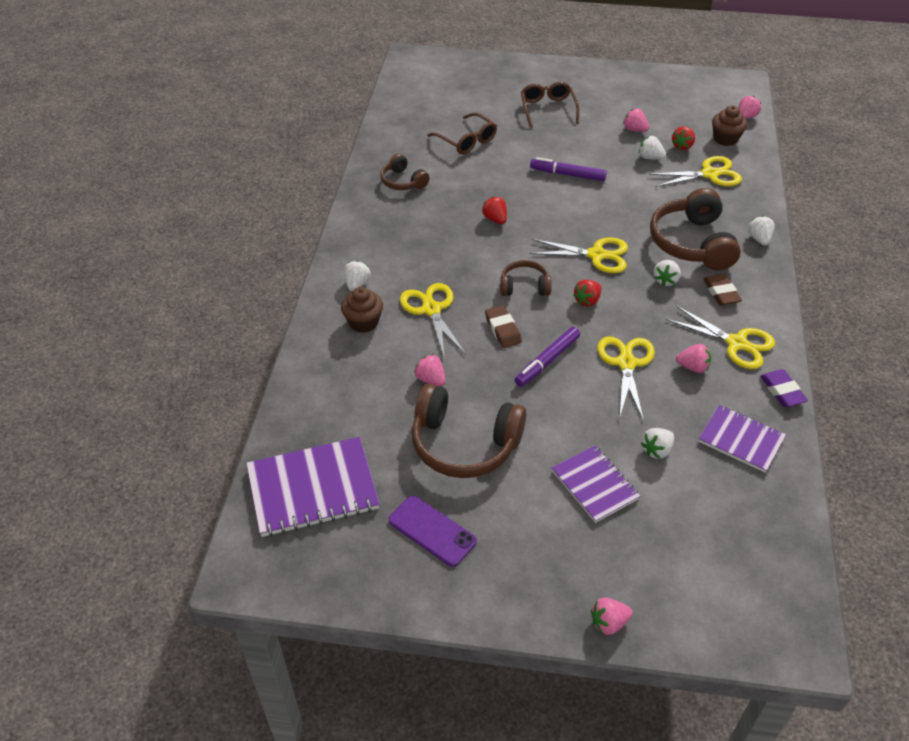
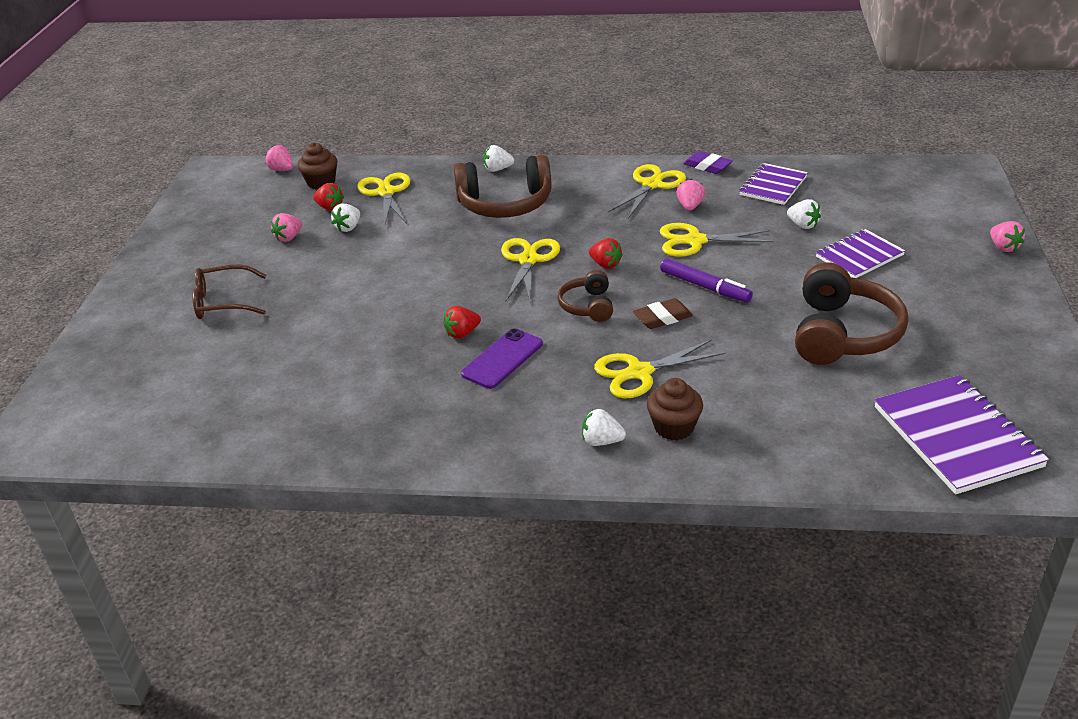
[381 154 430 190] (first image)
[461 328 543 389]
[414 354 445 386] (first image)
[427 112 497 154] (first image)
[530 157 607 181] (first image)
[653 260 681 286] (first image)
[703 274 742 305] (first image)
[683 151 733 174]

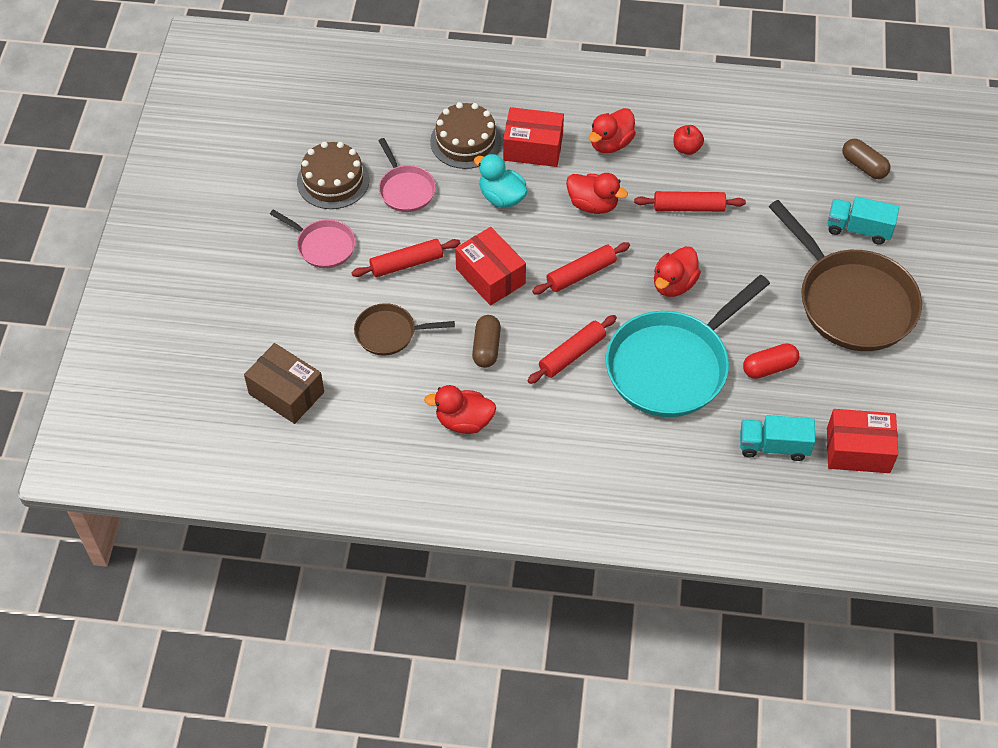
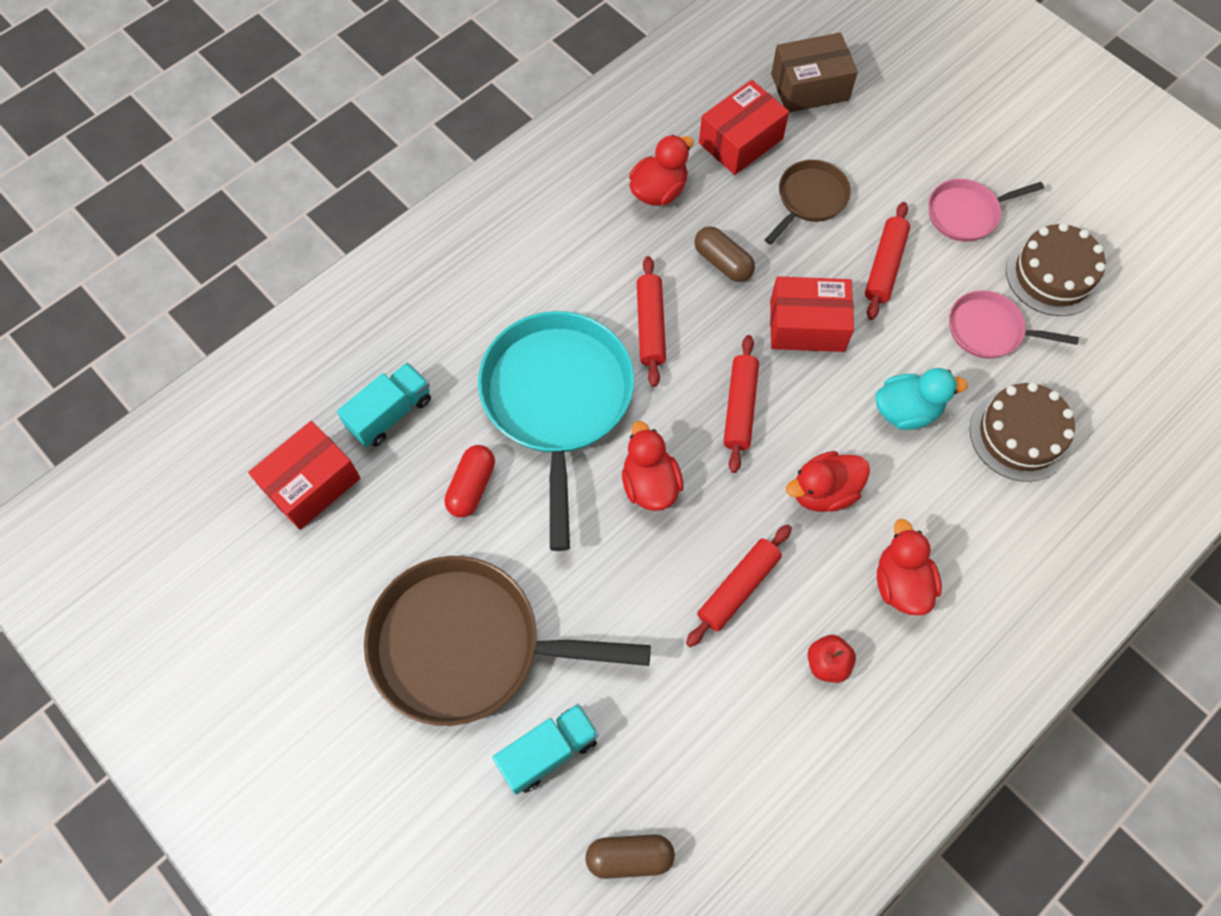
[699 80 789 175]

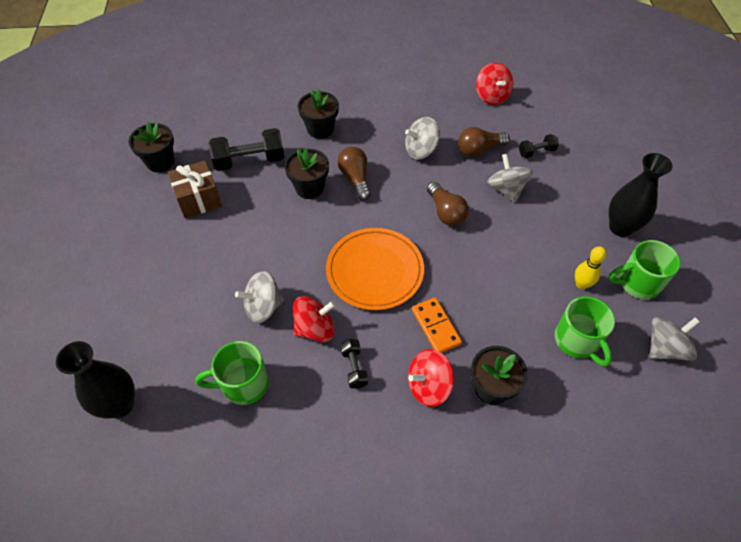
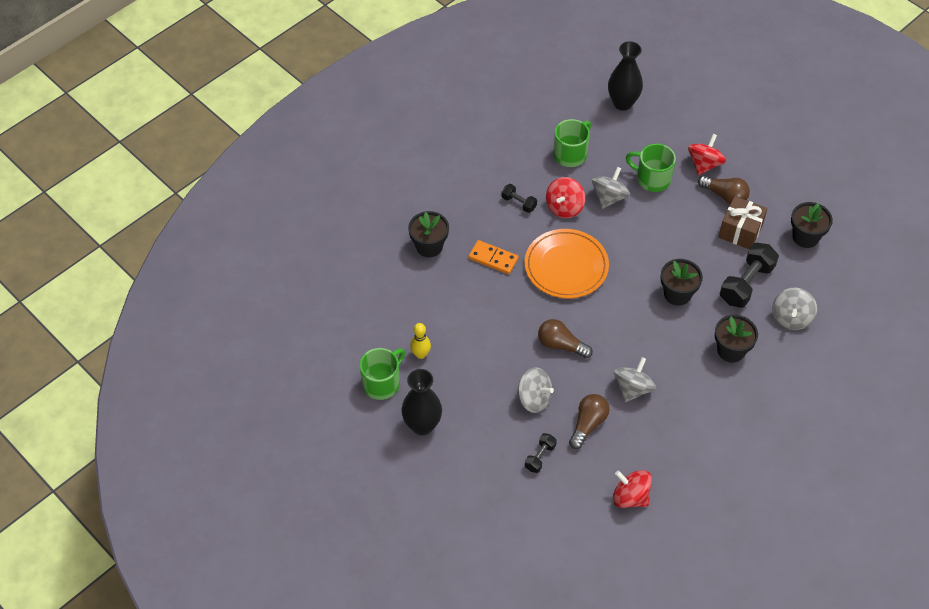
[698 175 750 204]
[688 134 726 175]
[626 144 676 192]
[772 288 817 330]

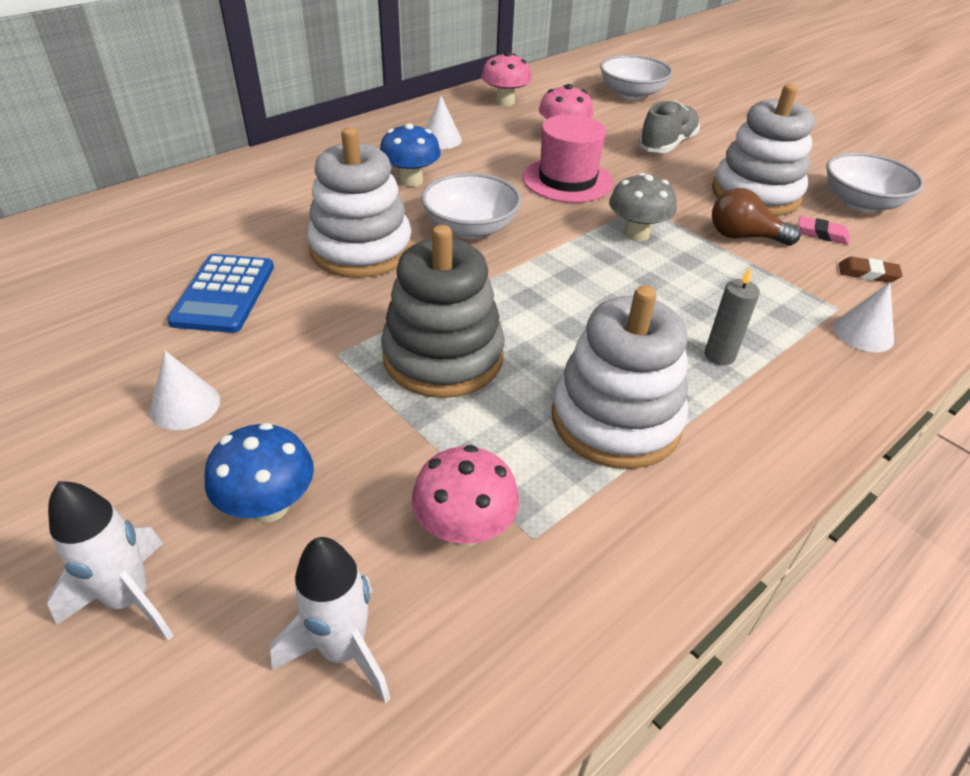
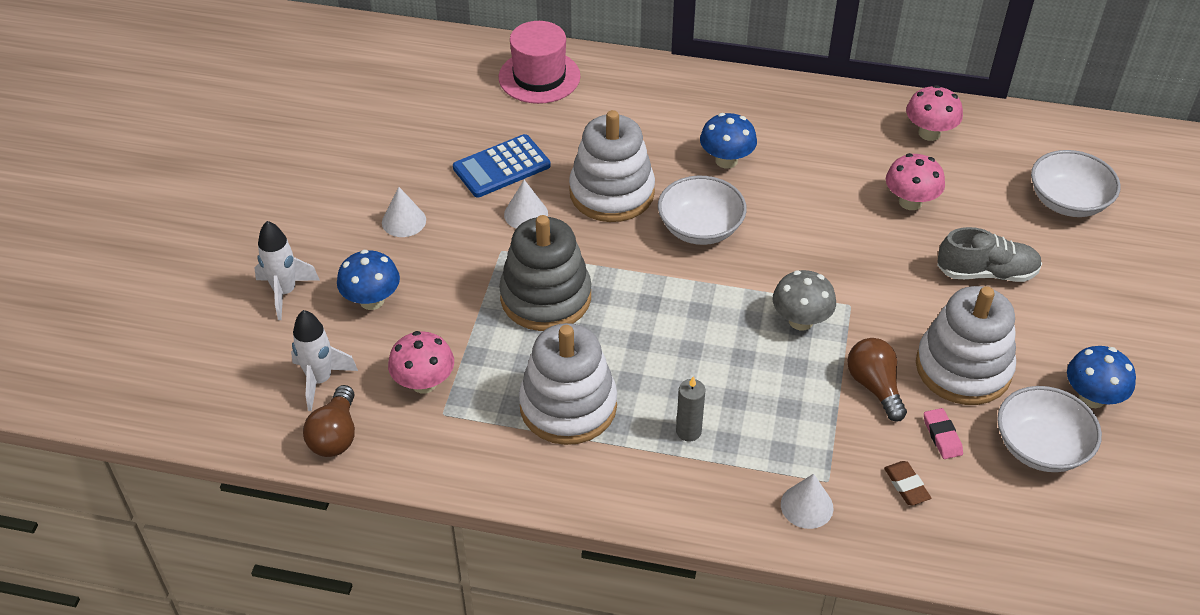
[504 180 548 228]
[499 21 581 104]
[303 385 355 457]
[1067 346 1136 408]

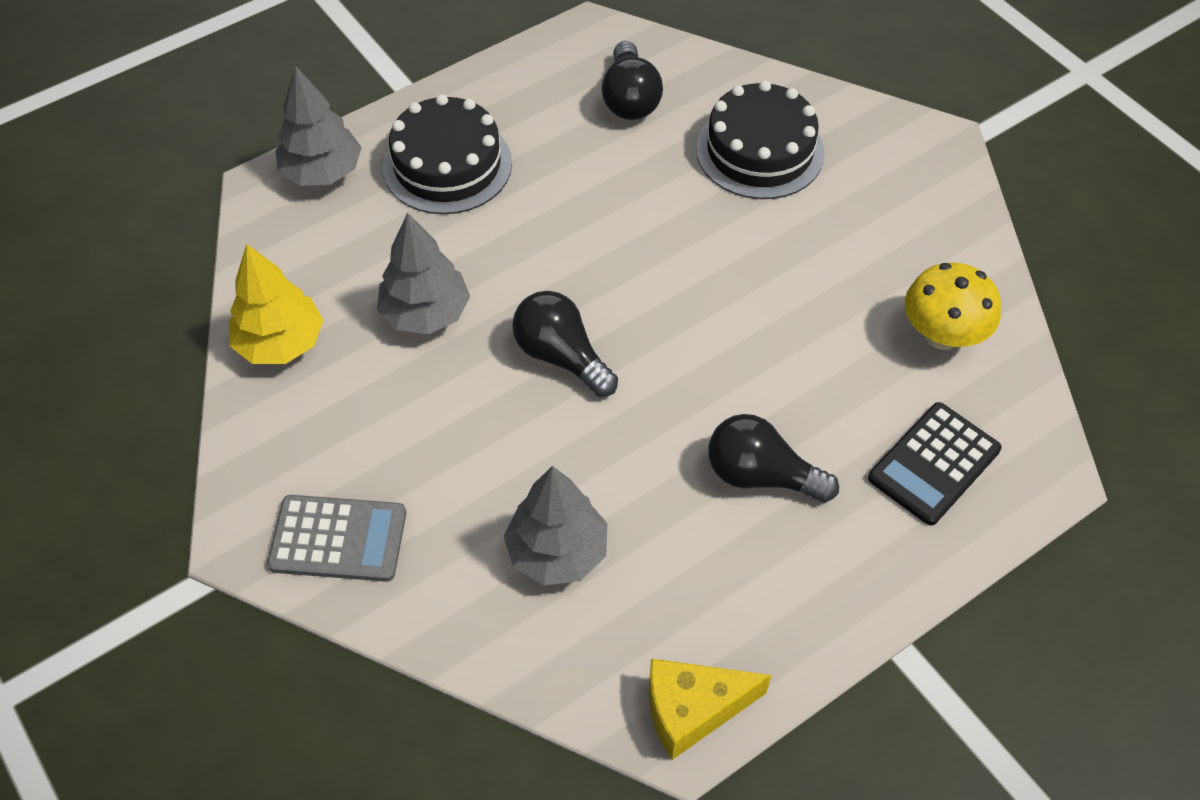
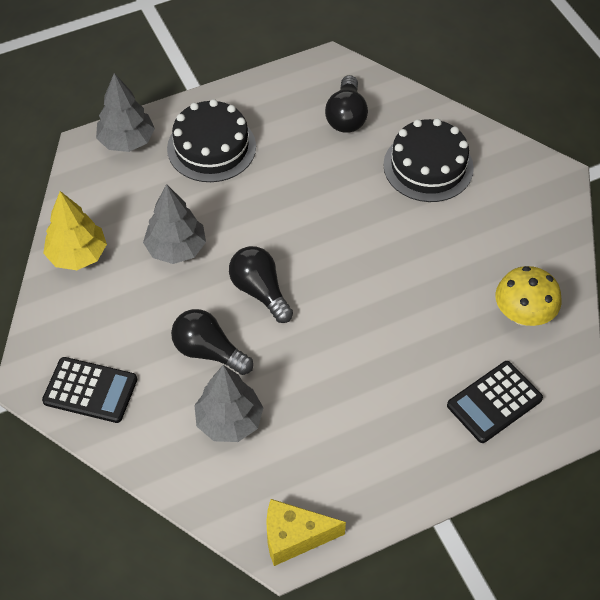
[42 357 137 423]
[171 309 253 375]

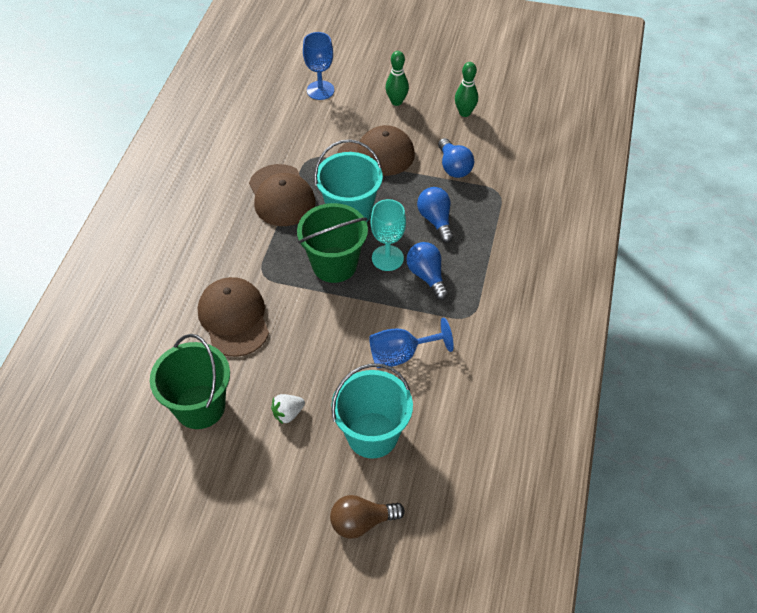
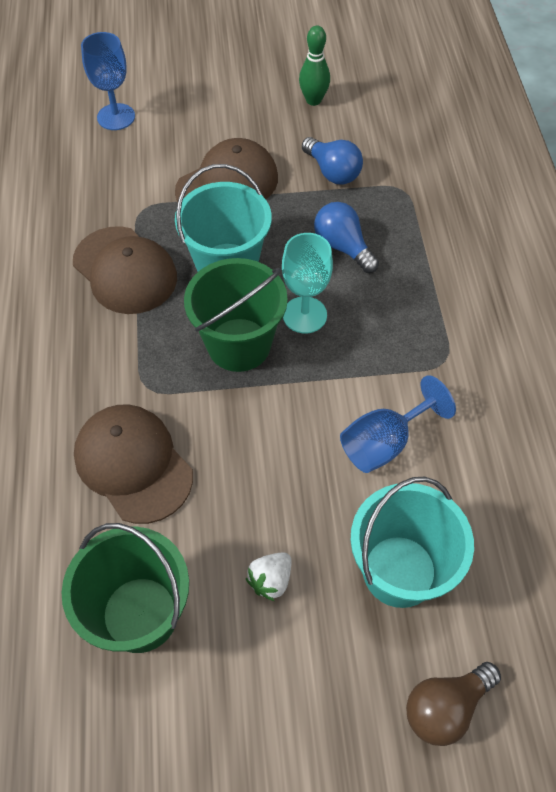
[386 51 409 106] (first image)
[406 242 449 300] (first image)

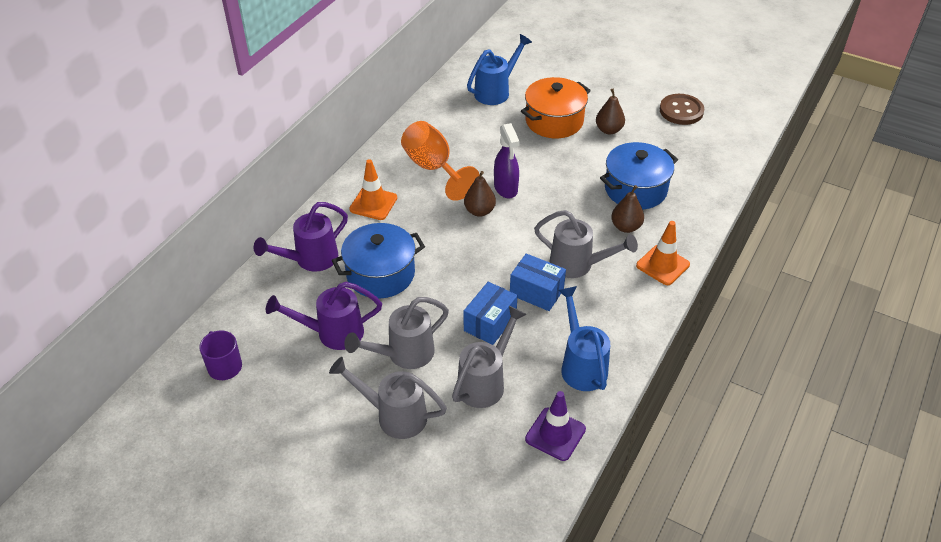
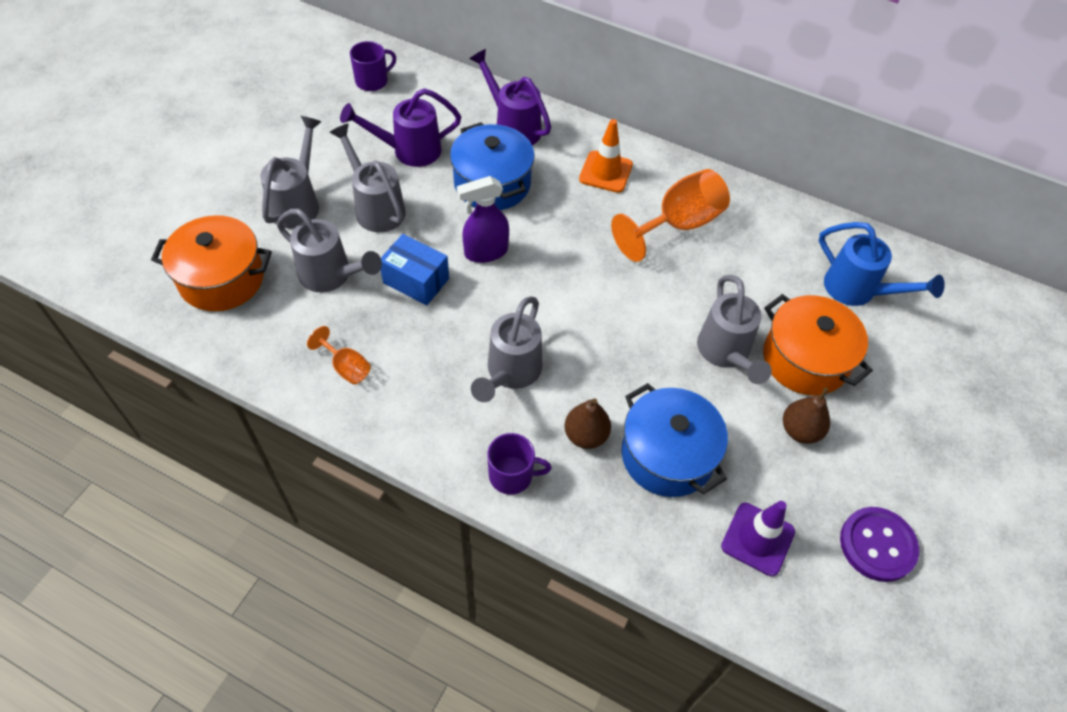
[340 88 461 167]
[464 171 496 217] (first image)
[457 176 509 263]
[510 253 566 311] (first image)
[721 501 795 576]
[307 326 371 384]
[488 433 552 495]
[840 507 919 582]
[151 215 272 311]
[697 275 772 384]

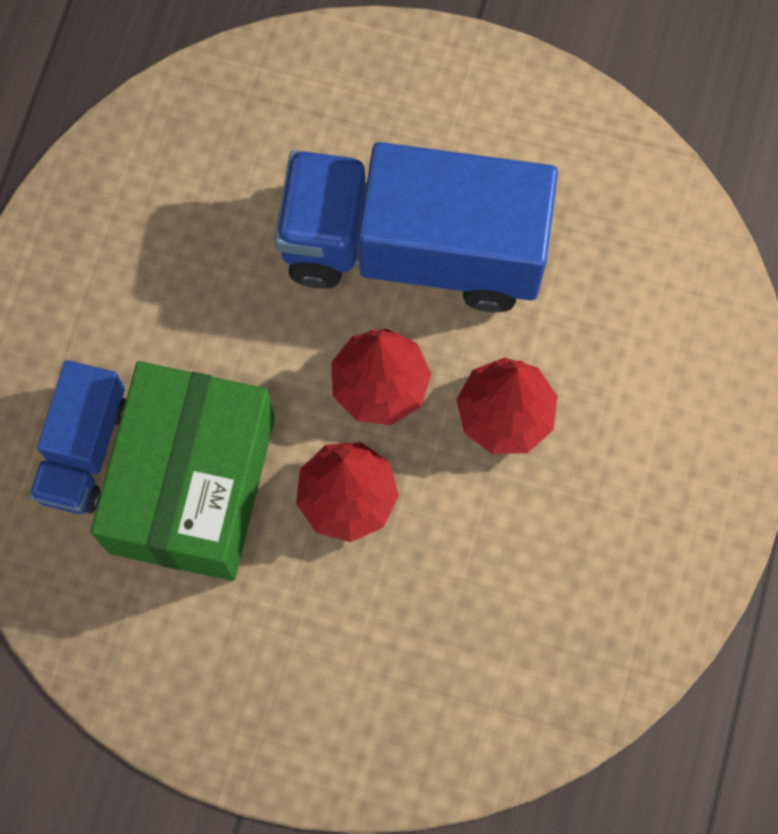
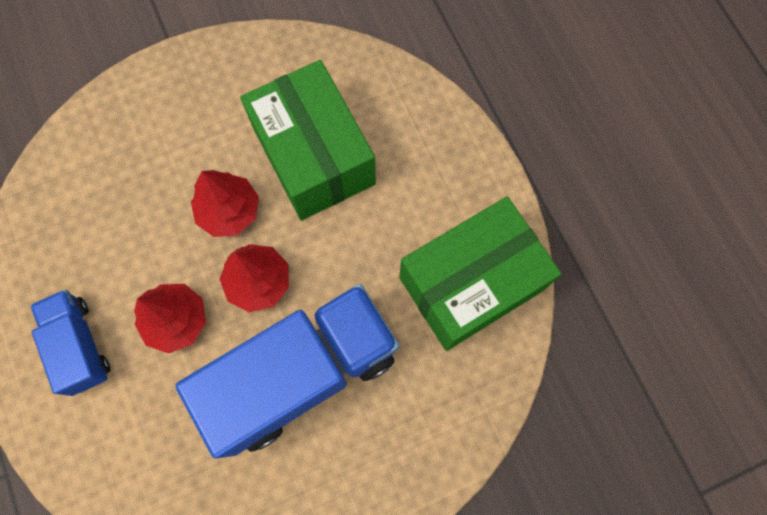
[30 290 111 396]
[399 196 561 351]

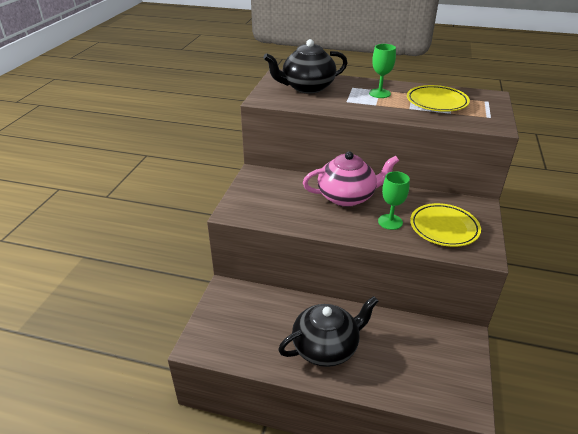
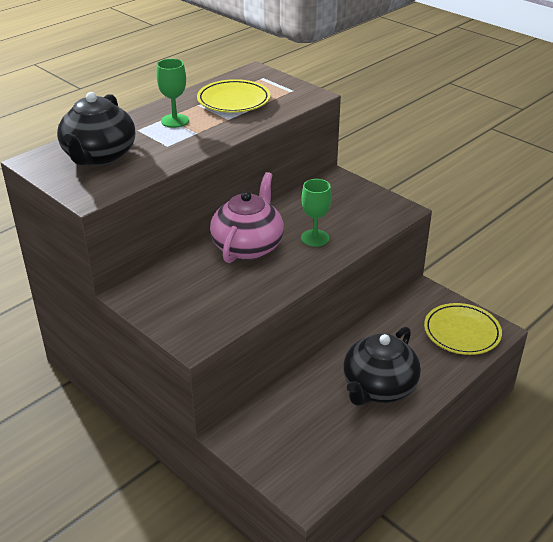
[343 327 421 406]
[424 303 502 355]

